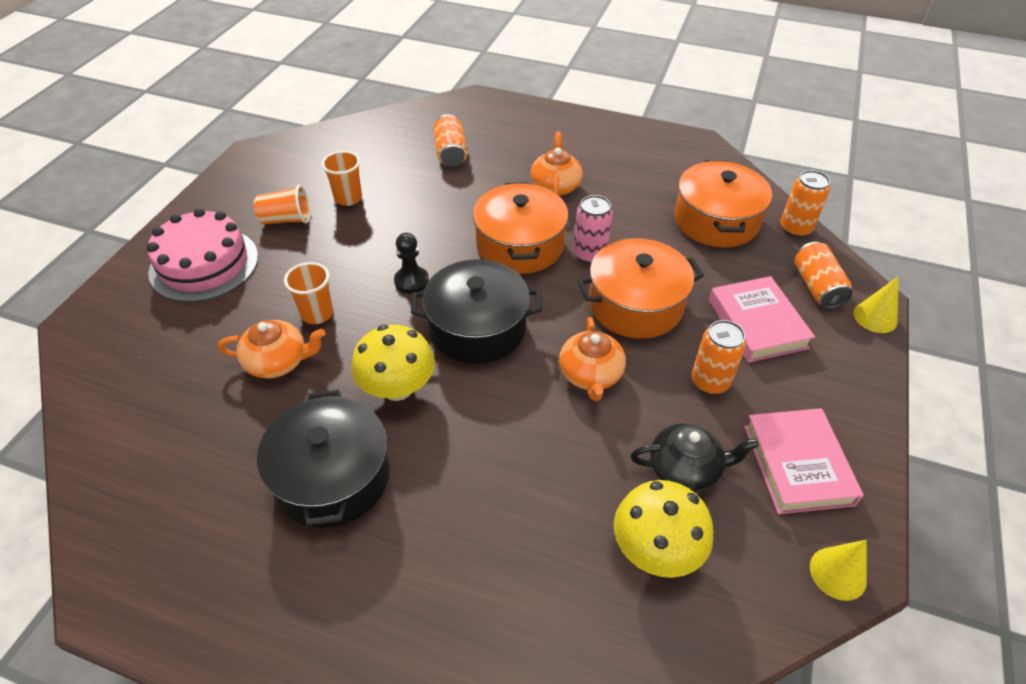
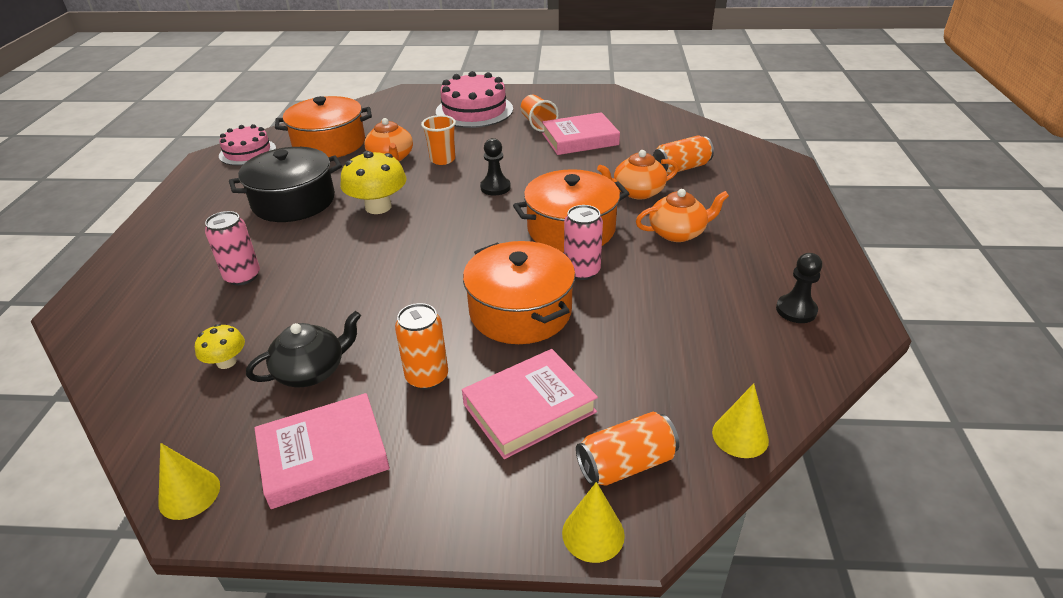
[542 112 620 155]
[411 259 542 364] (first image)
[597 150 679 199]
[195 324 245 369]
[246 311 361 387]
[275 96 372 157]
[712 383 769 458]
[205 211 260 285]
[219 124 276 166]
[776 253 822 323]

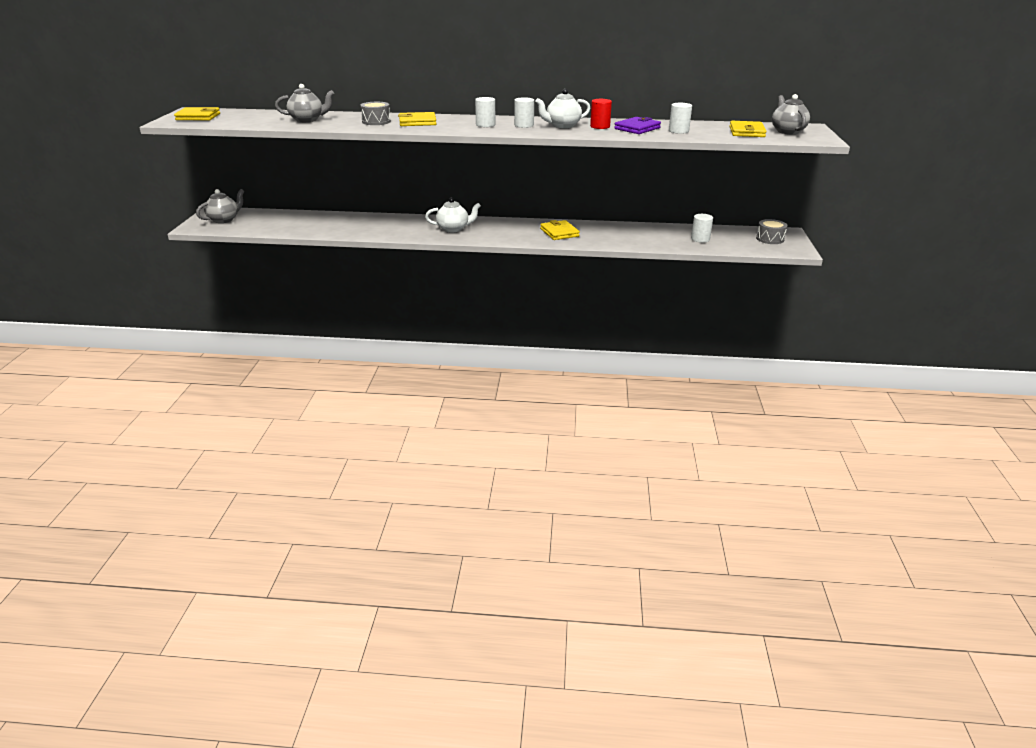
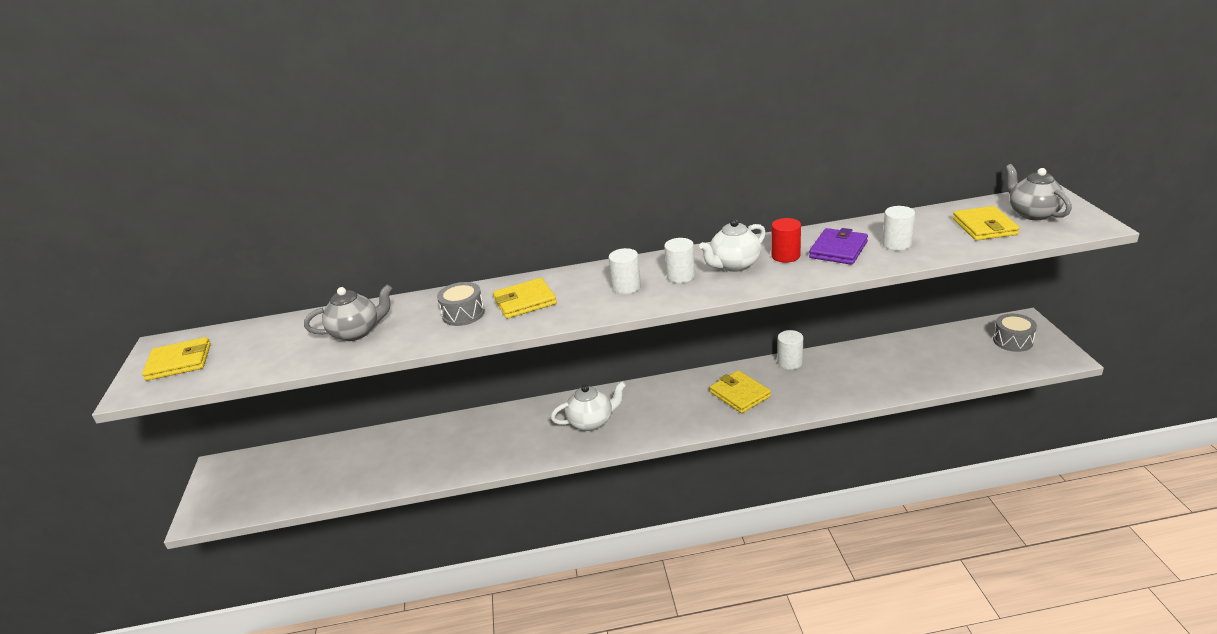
[196 189 244 223] (first image)
[777 330 803 370]

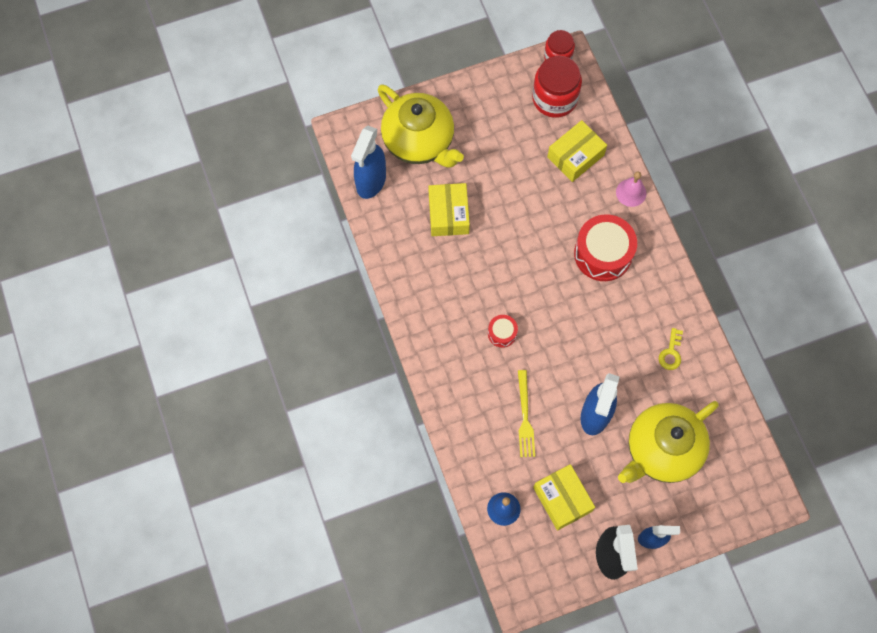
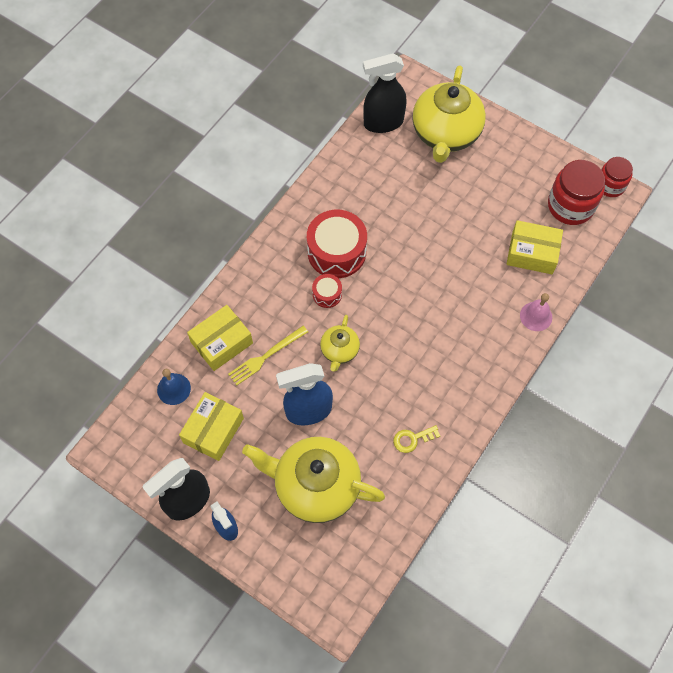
[363 53 407 133]
[187 305 253 371]
[307 210 367 278]
[320 315 360 372]

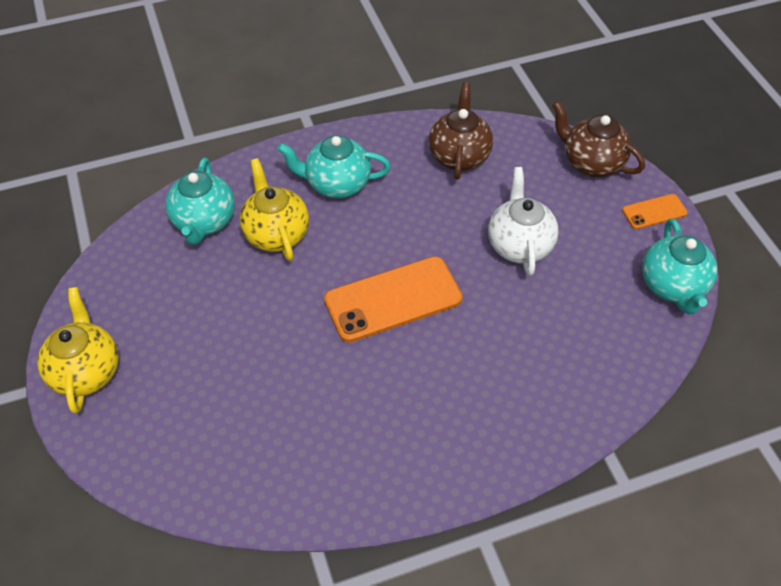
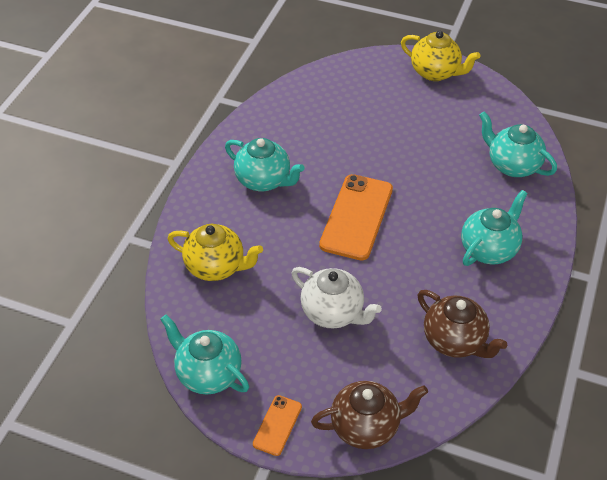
[168 224 263 281]
[225 138 305 191]

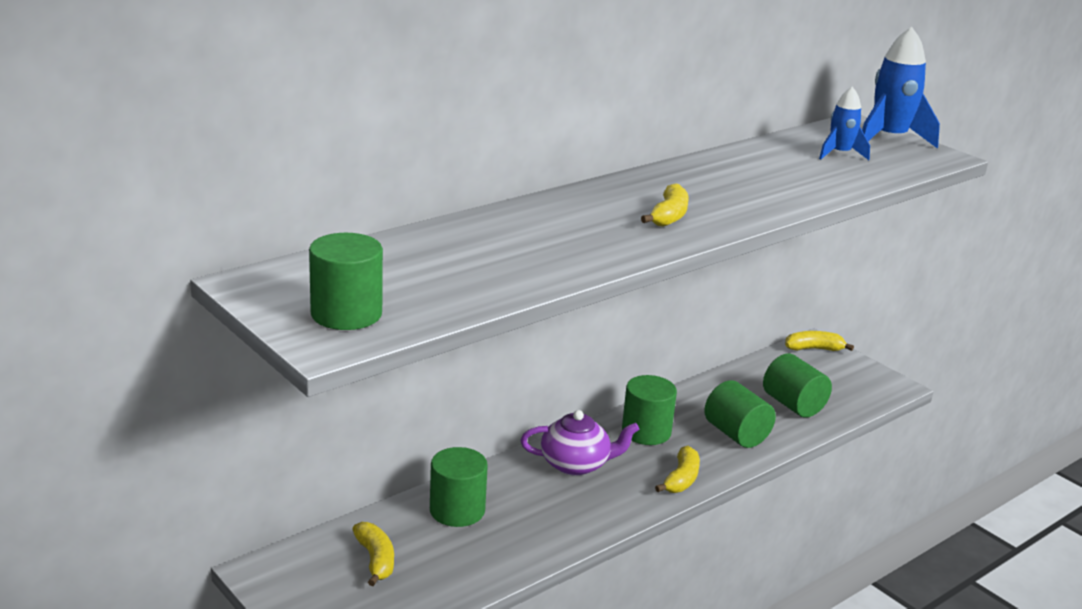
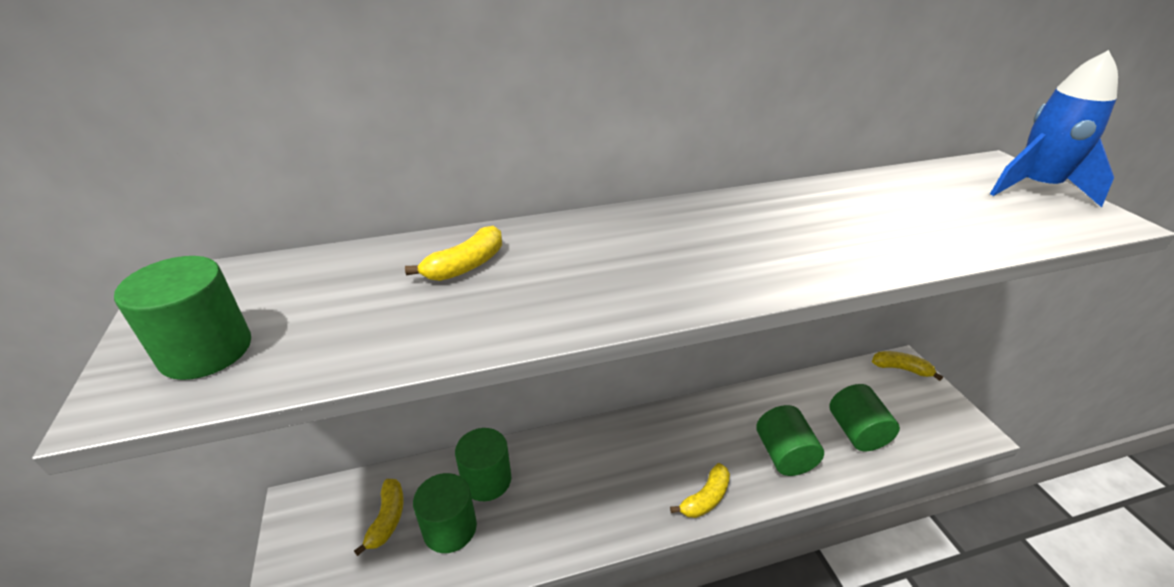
[521 410 639 476] (first image)
[413 473 477 553]
[405 226 502 281]
[819 87 870 160] (first image)

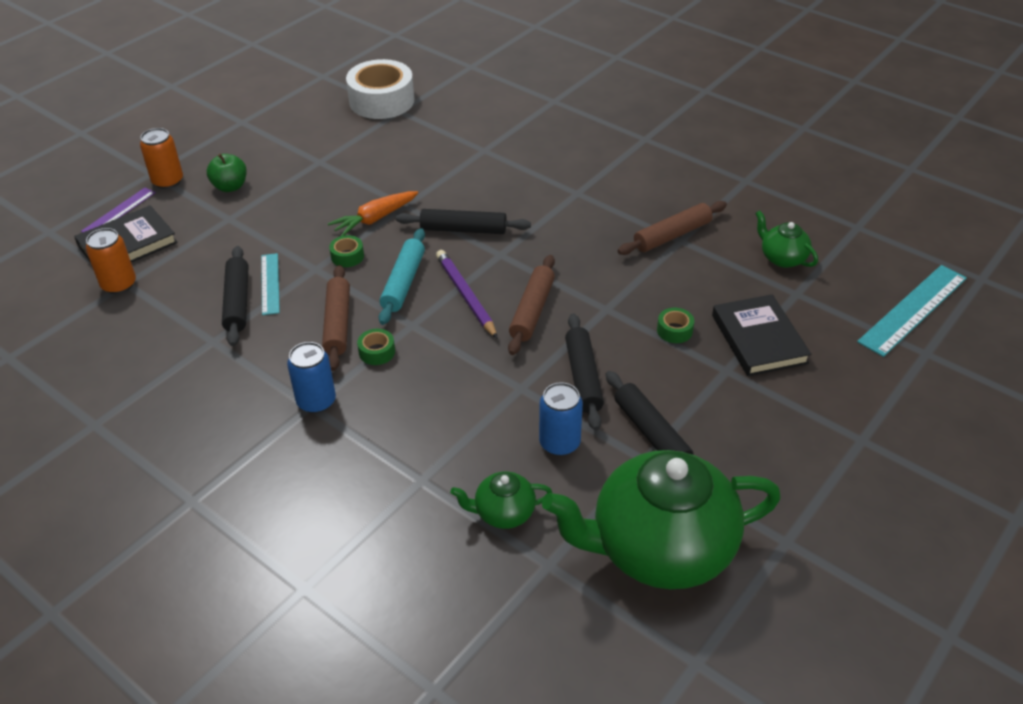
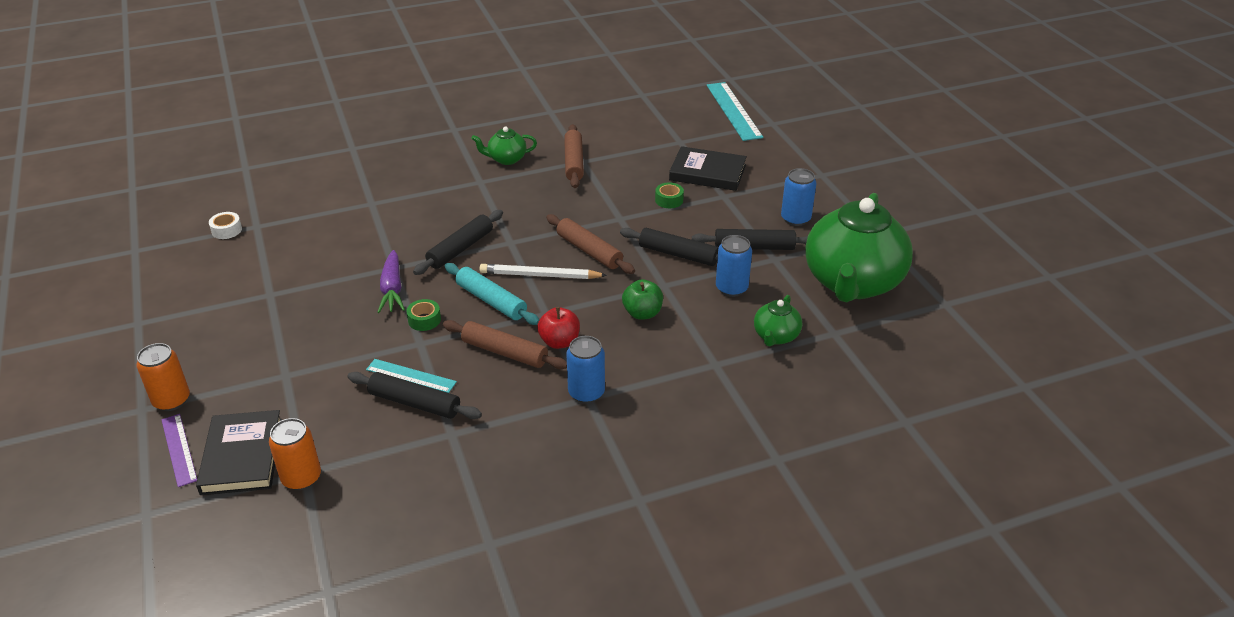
[622 279 663 320]
[377 250 405 313]
[209 212 242 239]
[537 307 580 349]
[480 264 607 279]
[471 127 537 165]
[781 168 816 226]

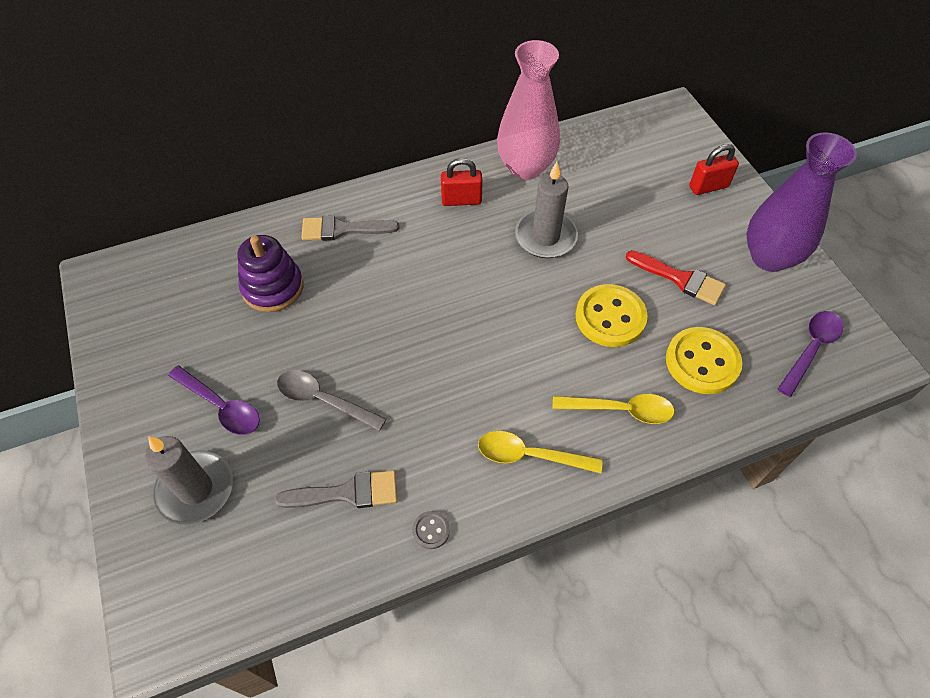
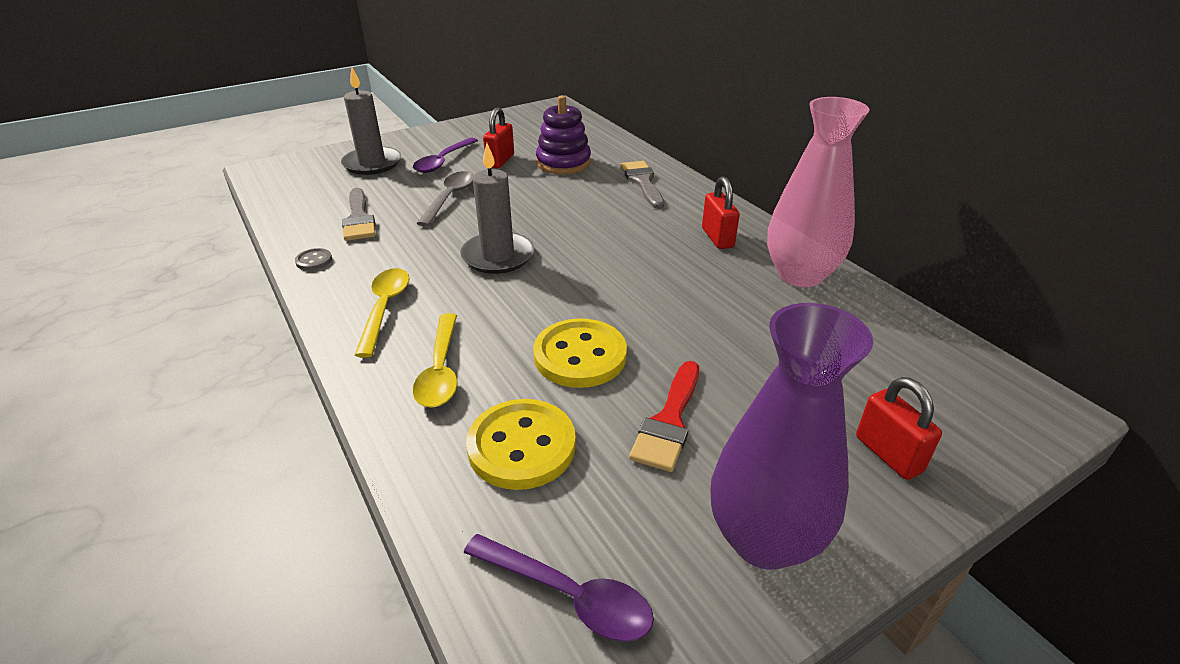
[460 143 534 274]
[483 107 514 168]

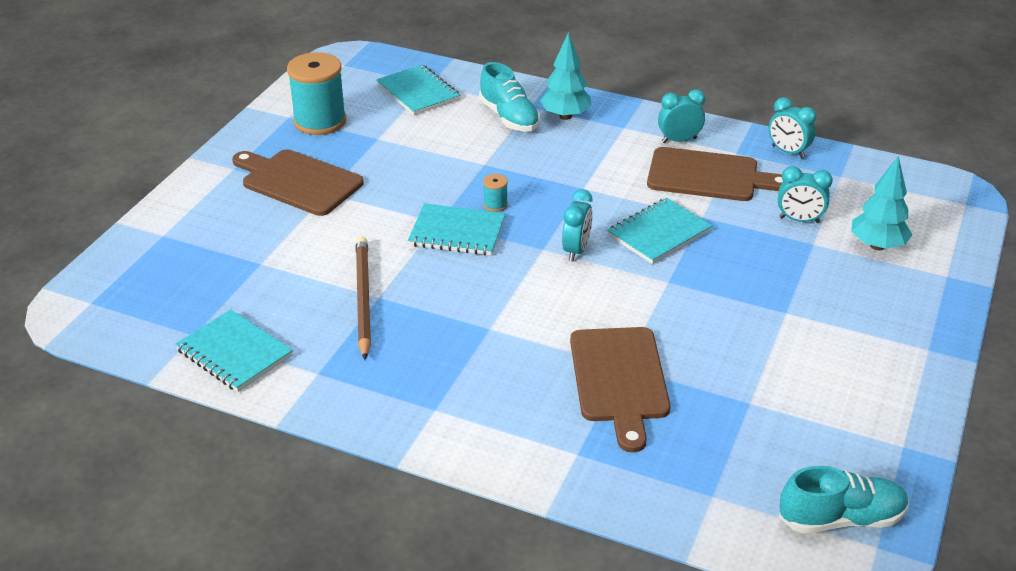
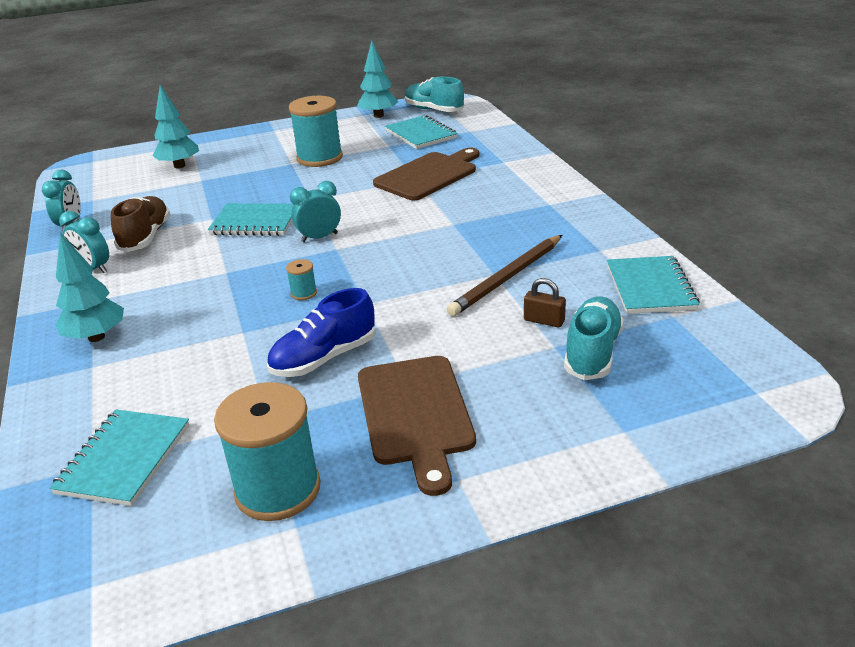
[385 115 458 149]
[564 296 624 381]
[111 196 170 252]
[778 166 833 223] (first image)
[267 288 376 377]
[289 96 343 167]
[357 41 398 118]
[524 278 566 327]

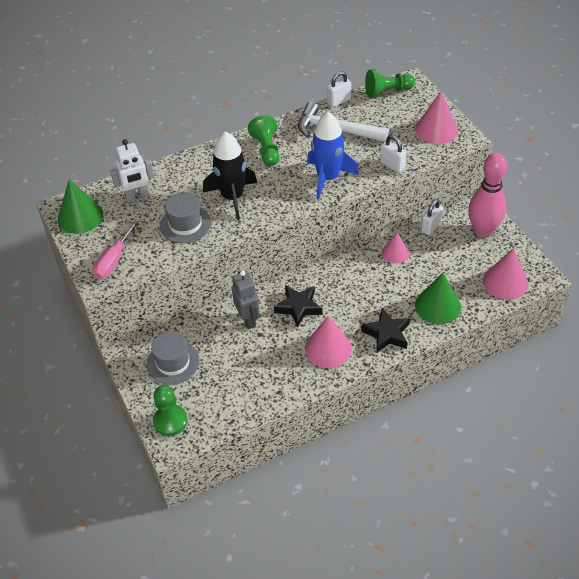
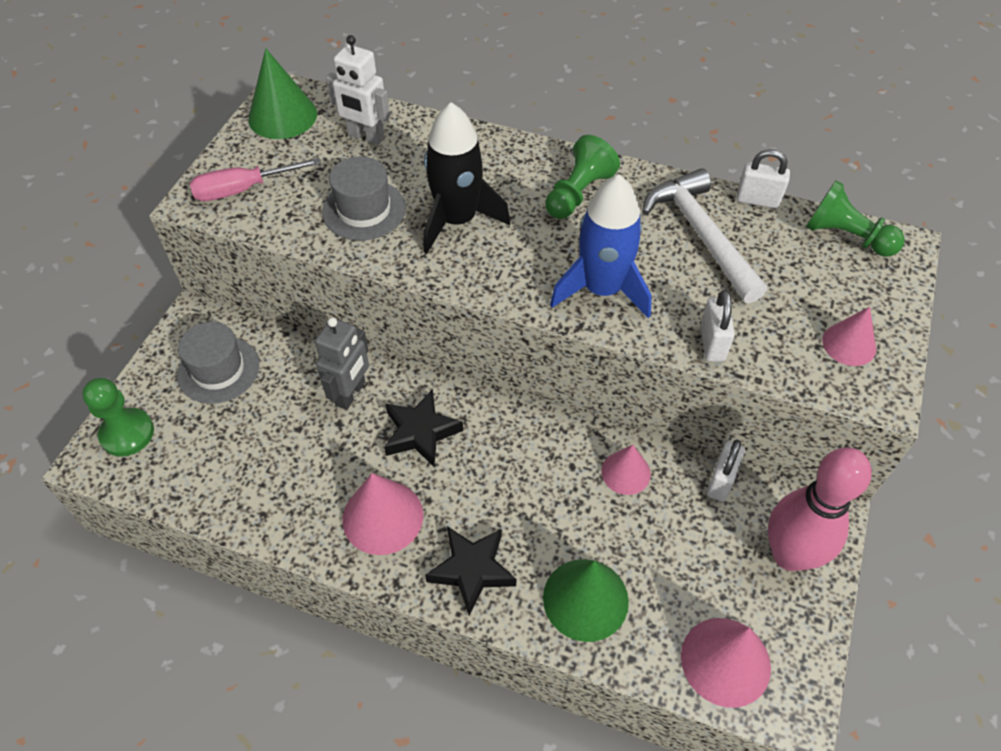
[822 307 876 366]
[707 440 745 502]

